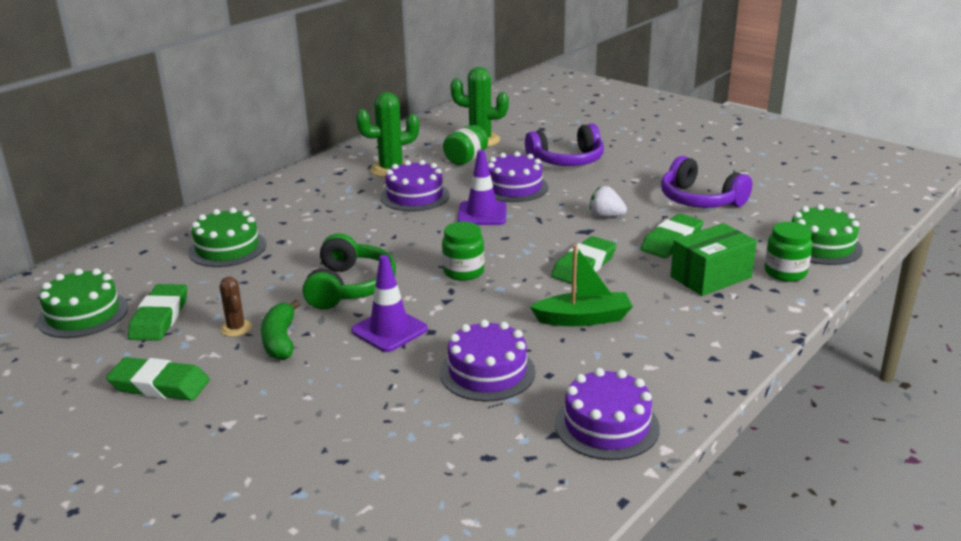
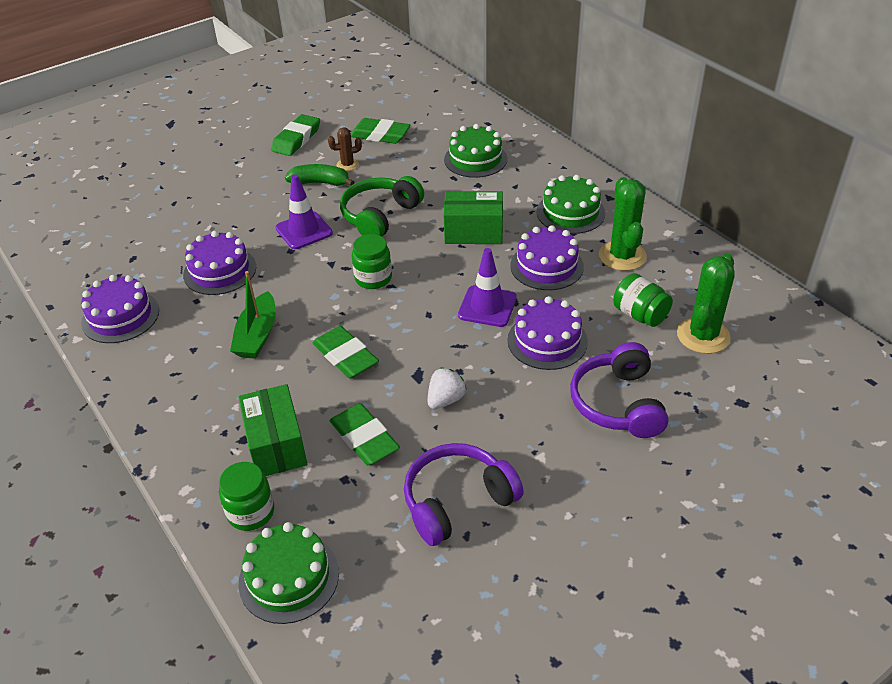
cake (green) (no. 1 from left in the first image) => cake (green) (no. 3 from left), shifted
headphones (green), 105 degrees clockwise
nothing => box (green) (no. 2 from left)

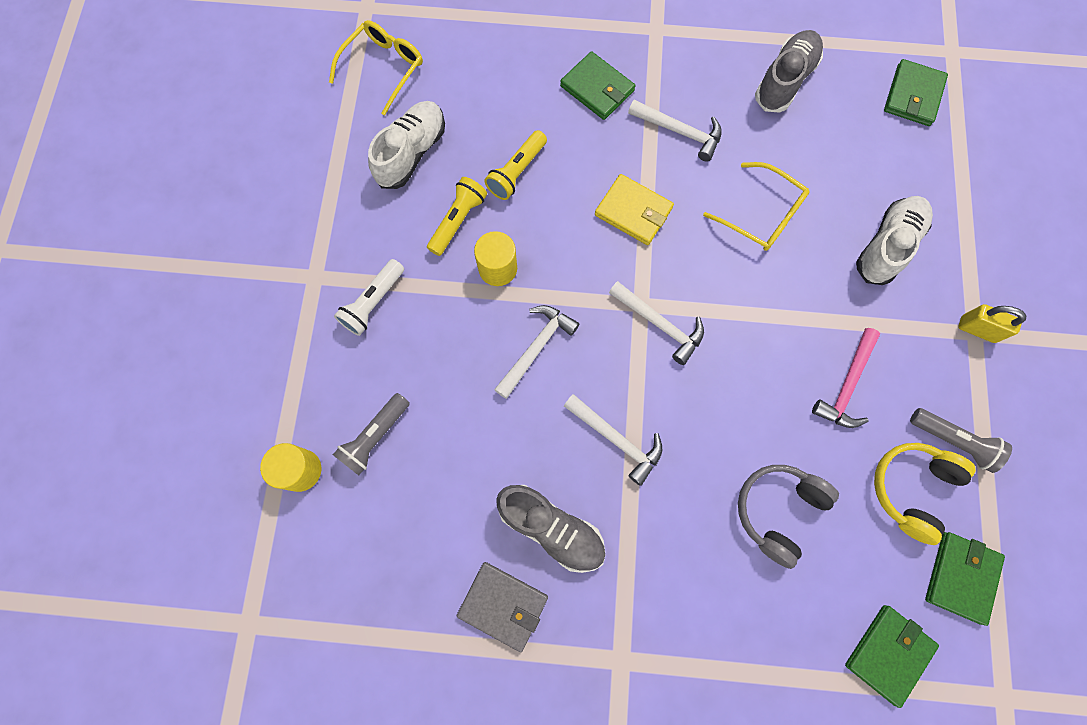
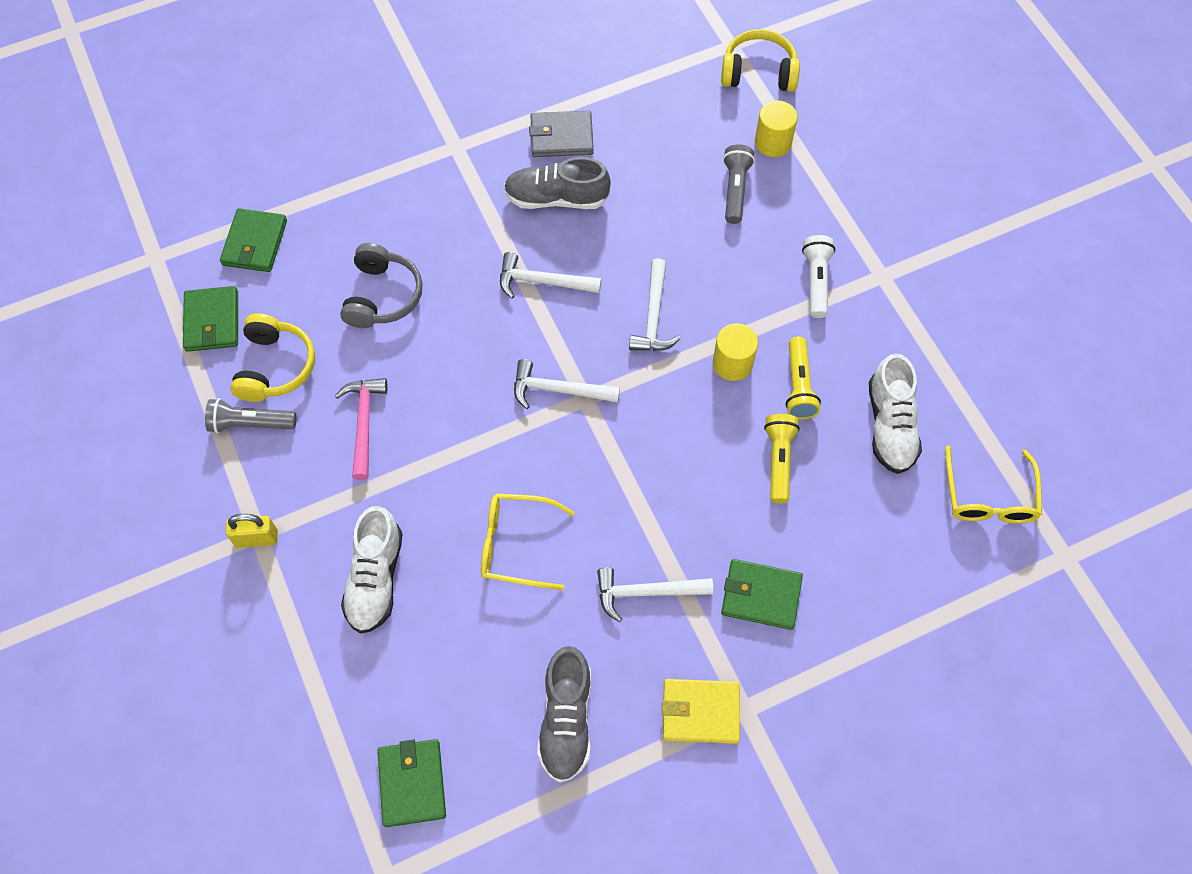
wallet (yellow), shifted
nothing => headphones (yellow) (no. 2 from left)

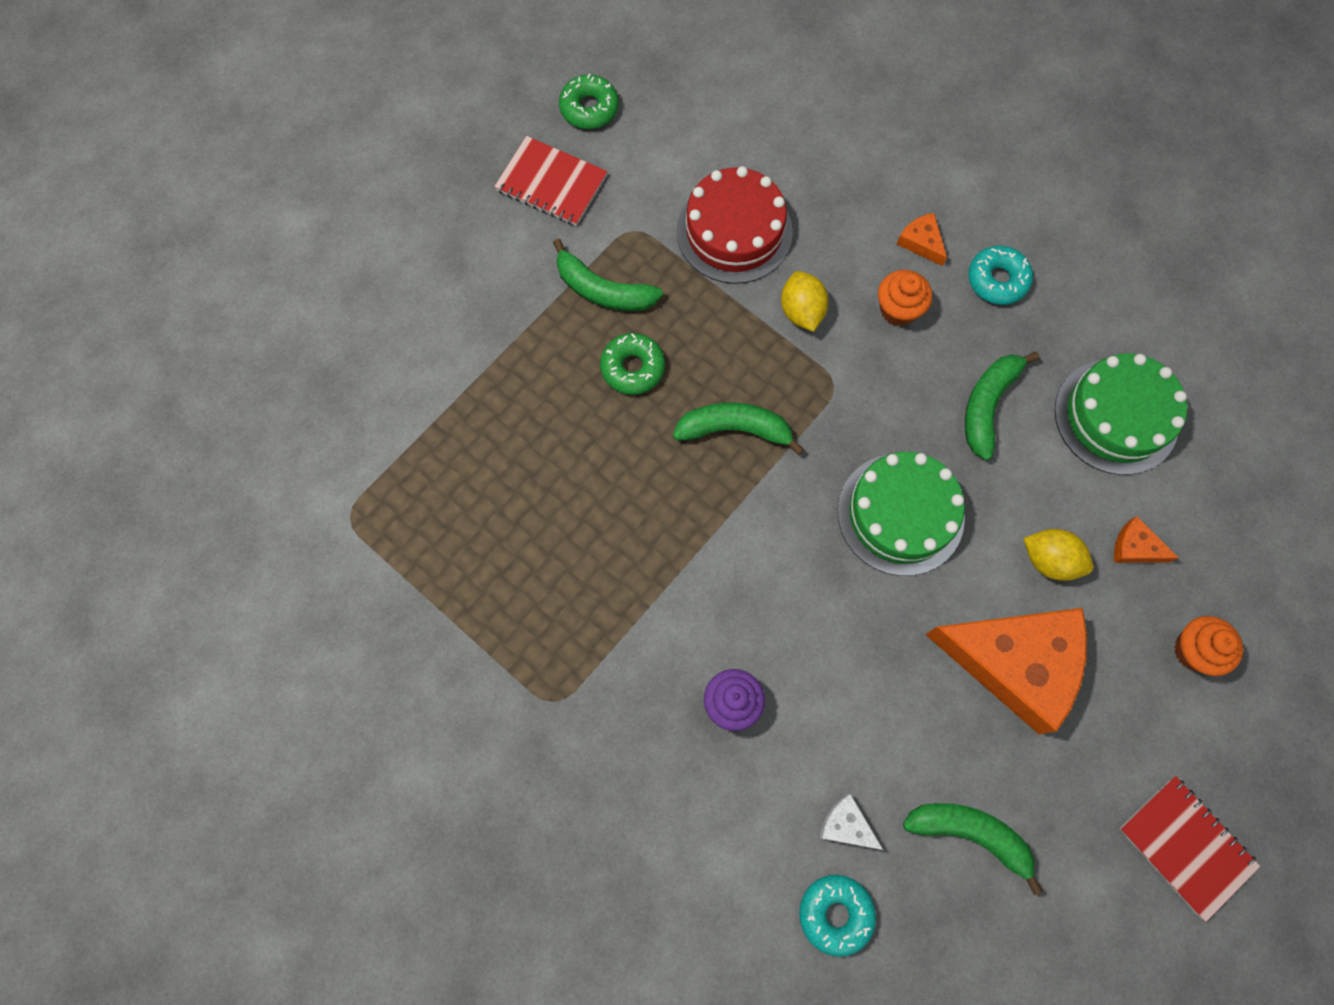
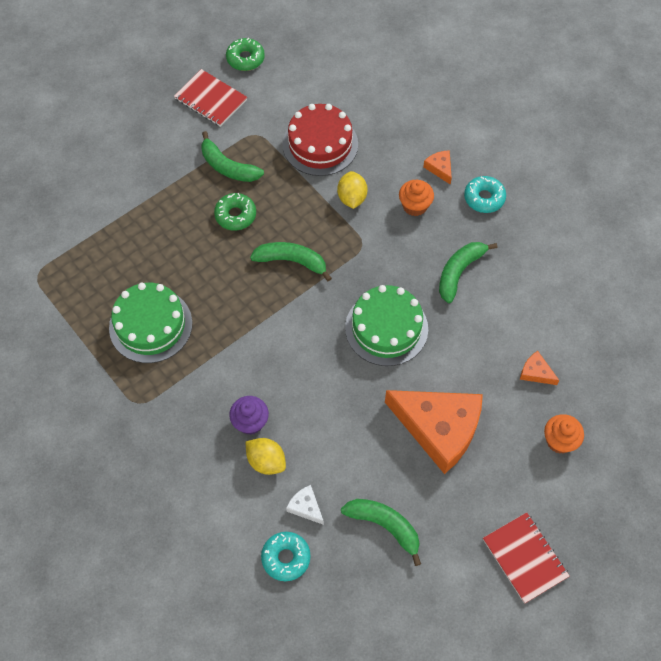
lemon (yellow) (no. 2 from left in the first image) => lemon (yellow) (no. 1 from left), shifted
cake (green) (no. 2 from left in the first image) => cake (green) (no. 1 from left), shifted

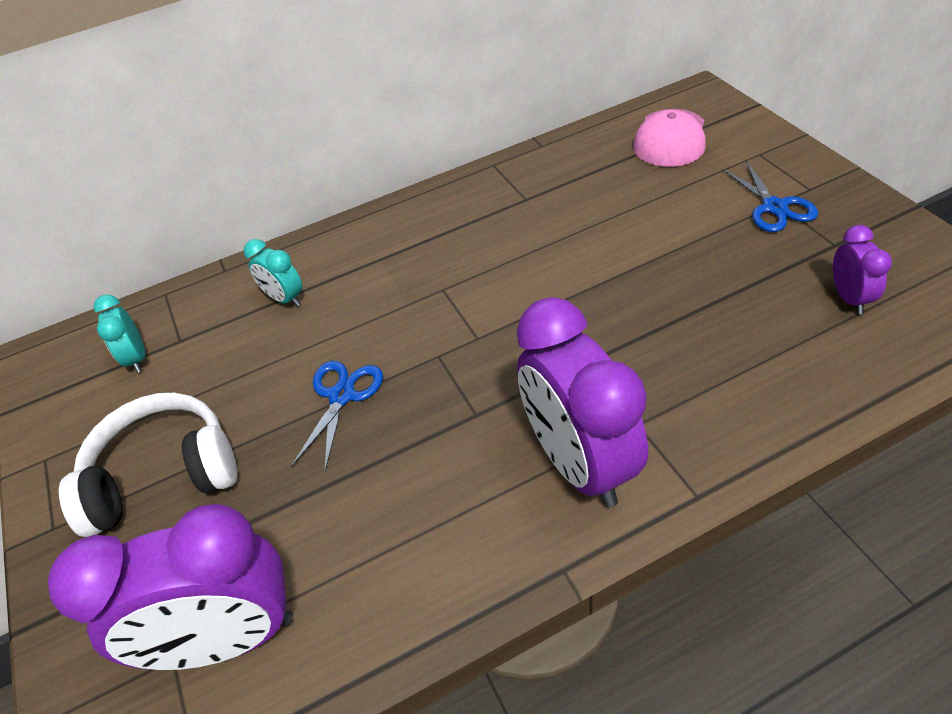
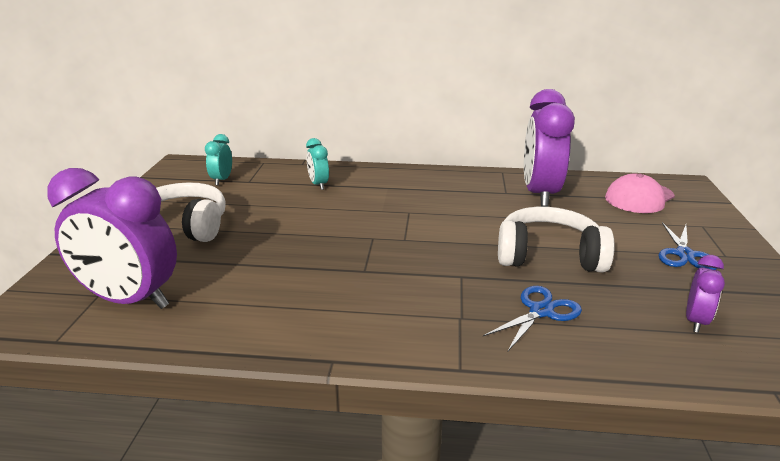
scissors (blue) (no. 1 from left), shifted
clock (purple) (no. 2 from left), shifted
nothing => headphones (white) (no. 2 from left)

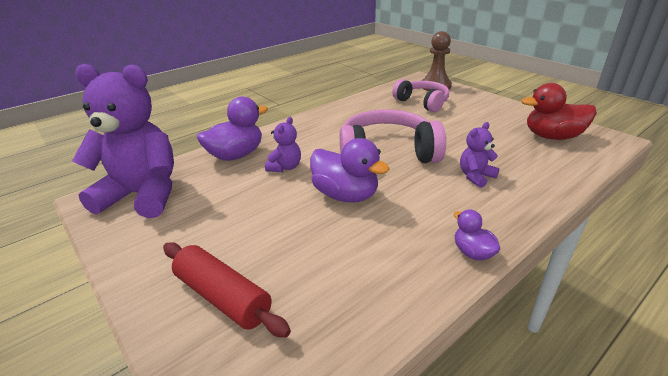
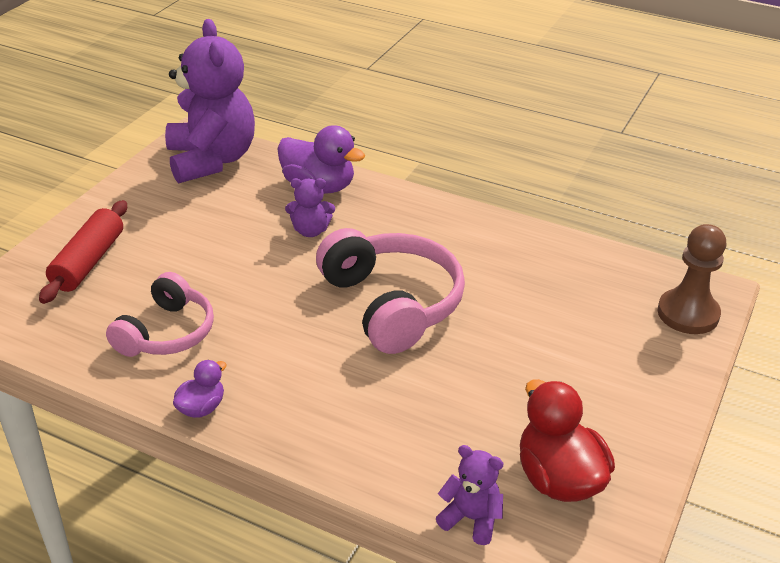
duck (purple) (no. 2 from left) => nothing
headphones (pink) (no. 2 from left in the first image) => headphones (pink) (no. 1 from left), shifted
teddy bear (purple) (no. 3 from left), shifted

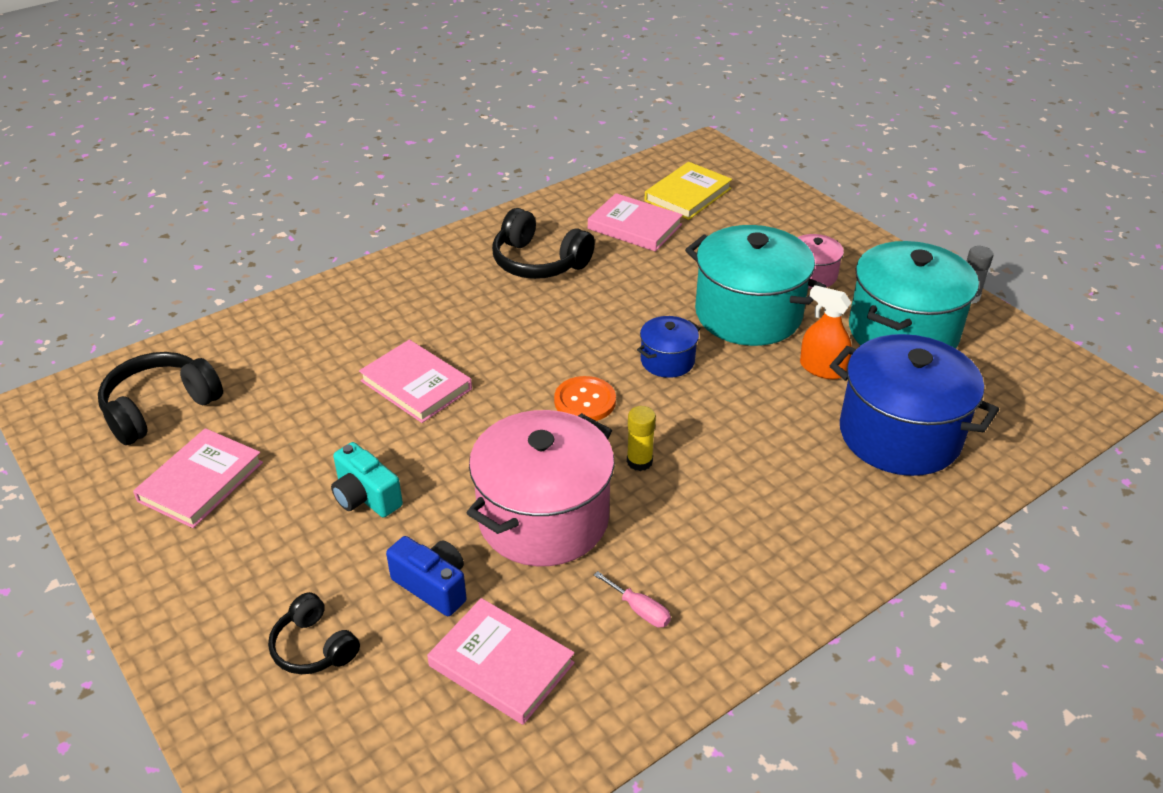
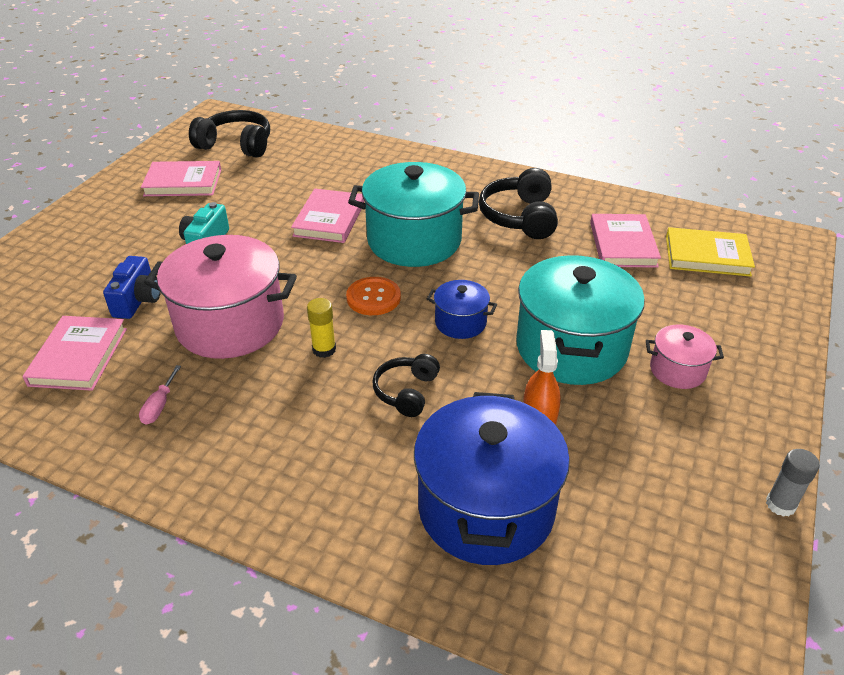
headphones (black) (no. 2 from left), shifted
pot (turquoise) (no. 2 from left in the first image) => pot (turquoise) (no. 1 from left), shifted

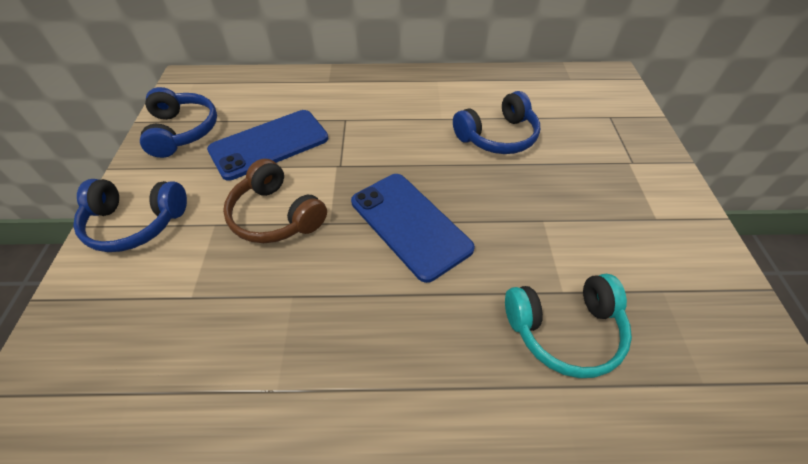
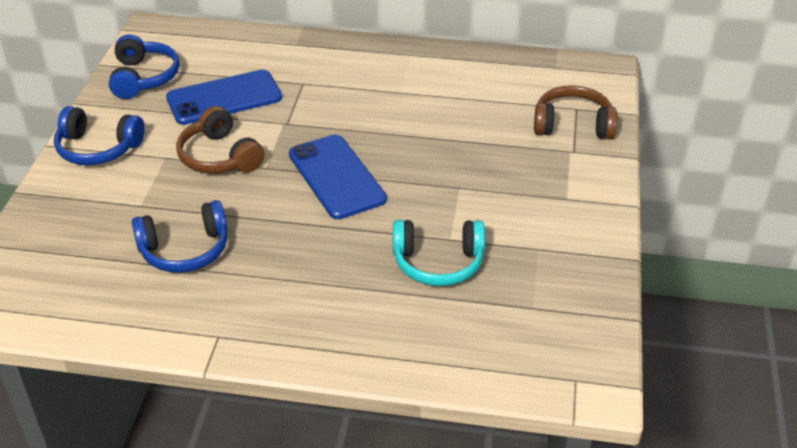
headphones (blue) (no. 3 from left), shifted
nothing => headphones (brown) (no. 2 from left)

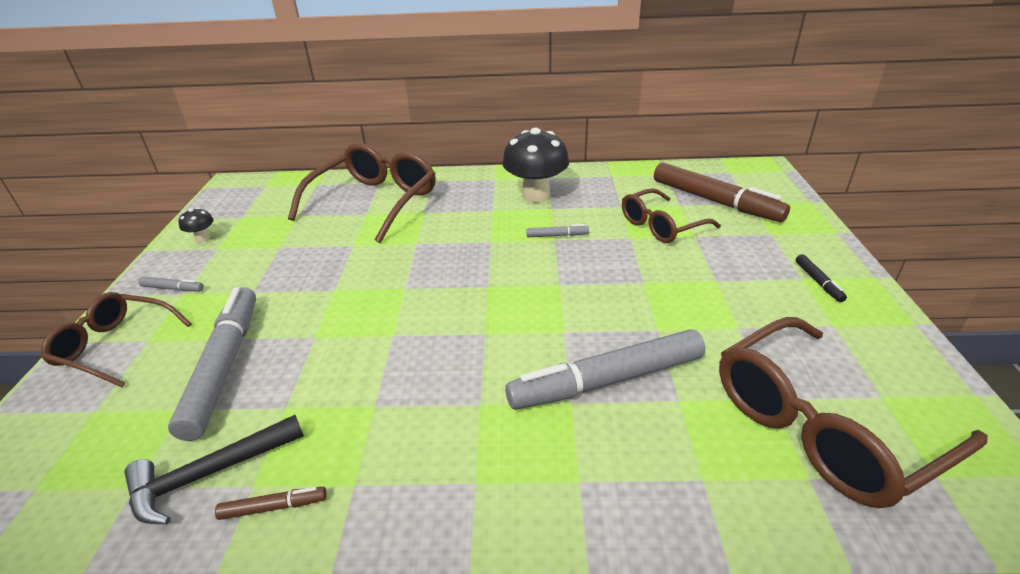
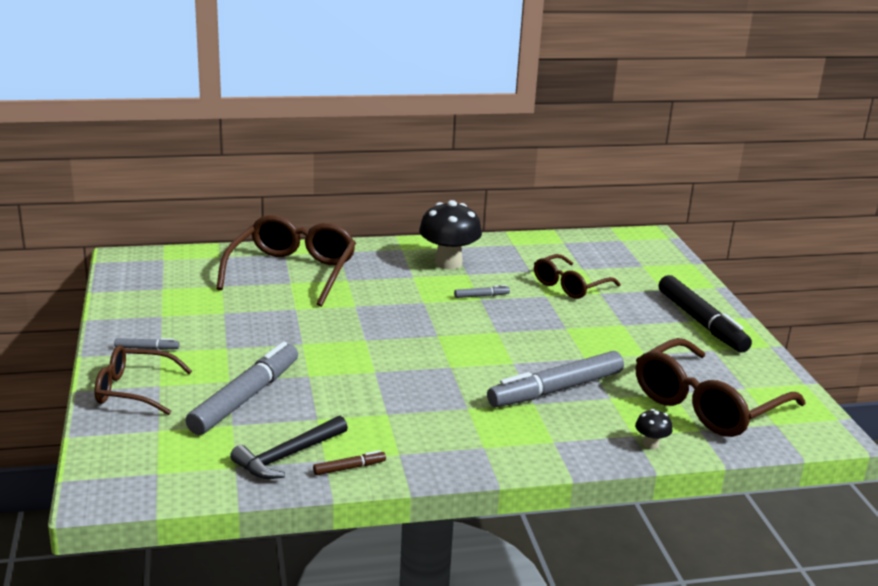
marker (grey) (no. 2 from left), 45 degrees clockwise
mushroom (black) (no. 1 from left in the first image) => mushroom (black) (no. 2 from left), shifted
marker (brown) (no. 2 from left) => nothing
marker (black), x2.40

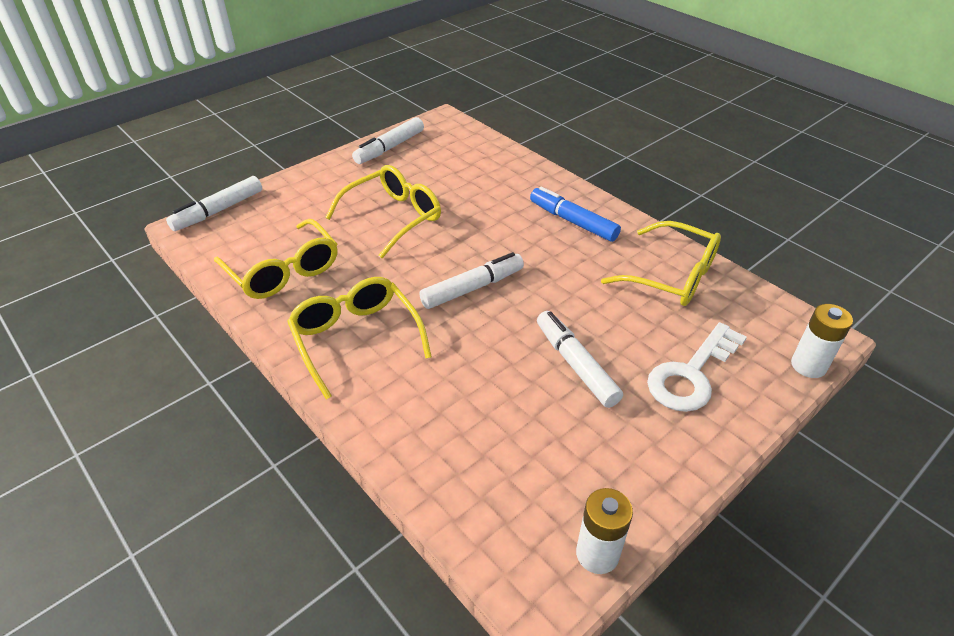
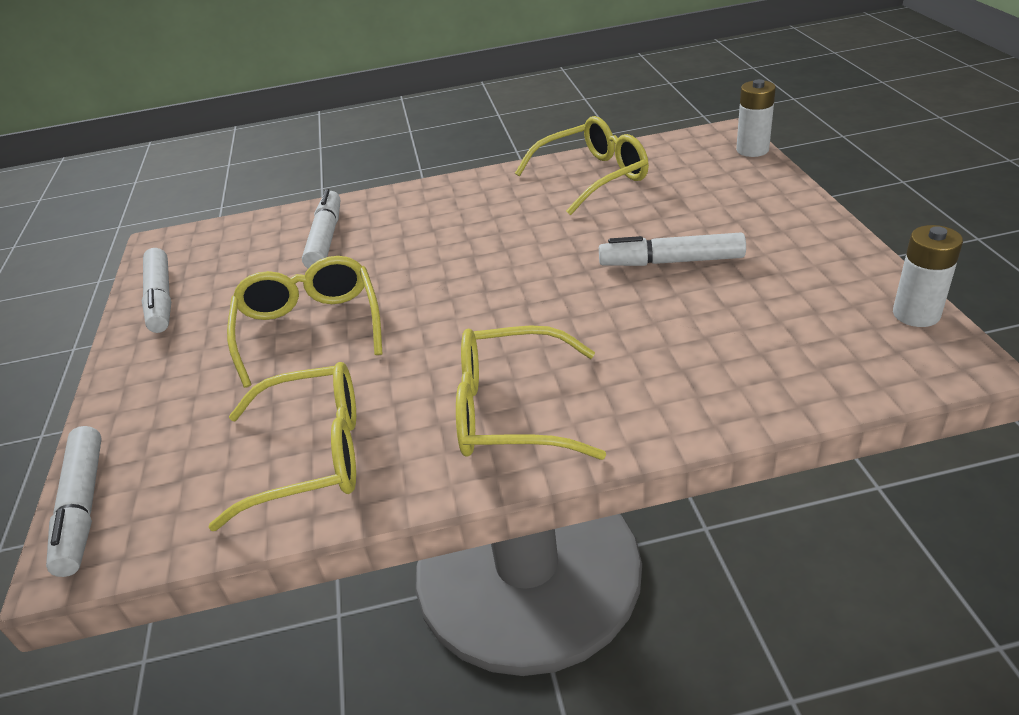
marker (white) (no. 3 from left), shifted
marker (blue) => nothing
key (white) => nothing

